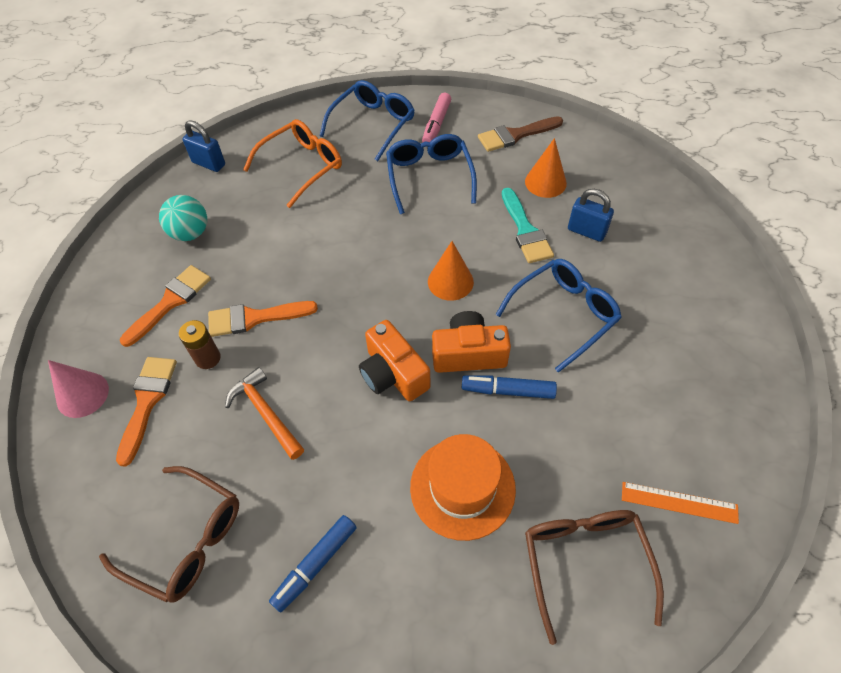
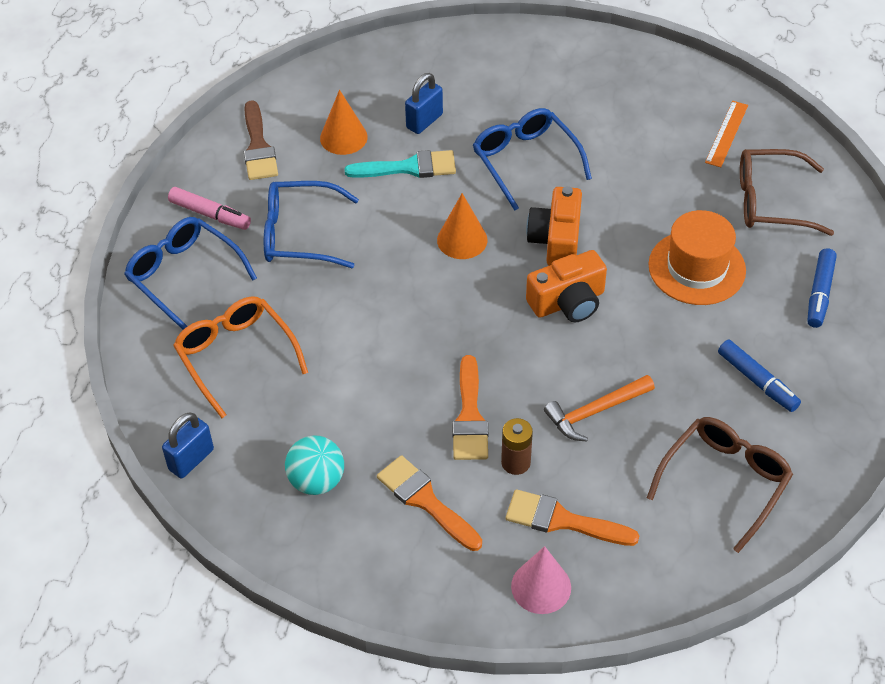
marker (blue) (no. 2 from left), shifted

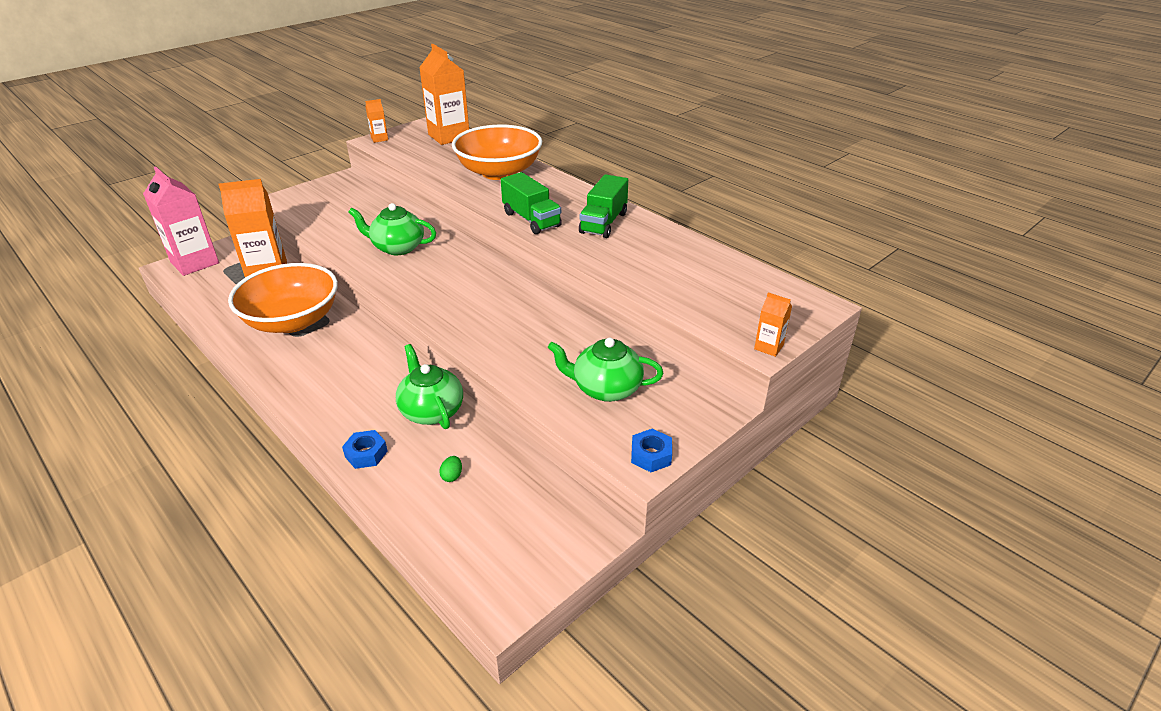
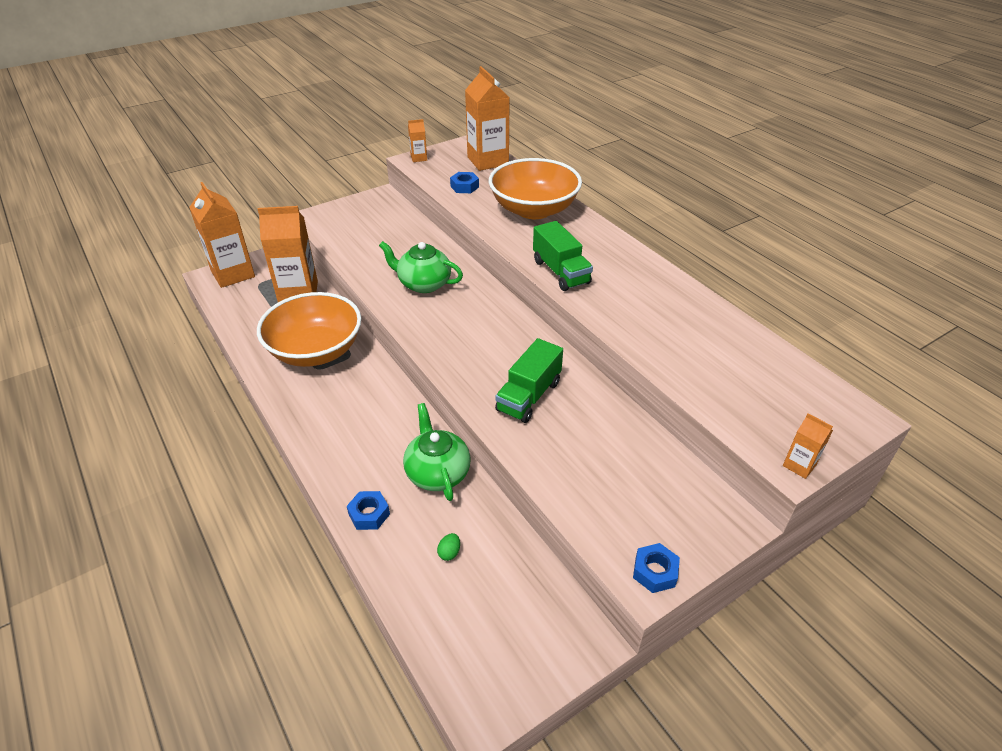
carton (pink) => carton (orange) (no. 1 from left)
teapot (green) (no. 3 from left) => nothing
truck (green) (no. 2 from left in the first image) => truck (green) (no. 1 from left), shifted
nothing => nut (blue) (no. 2 from left)

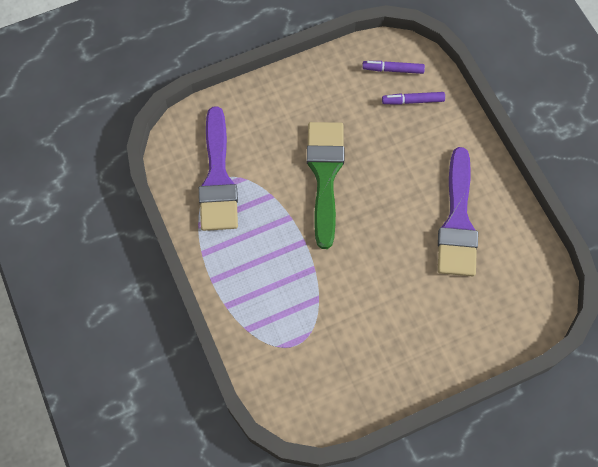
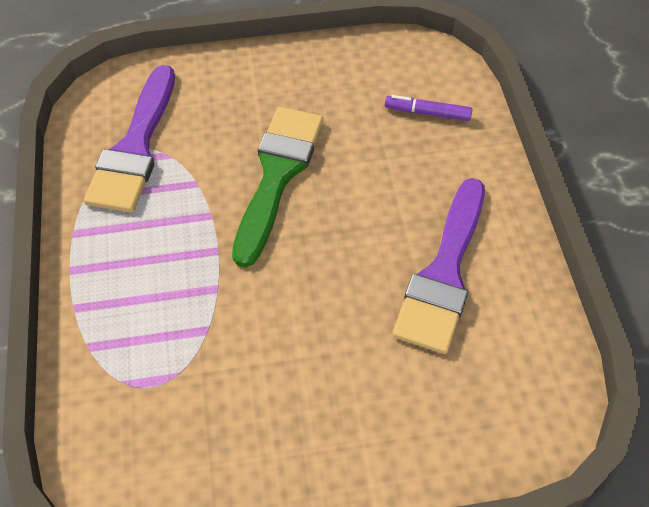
marker (purple) (no. 1 from left) => nothing

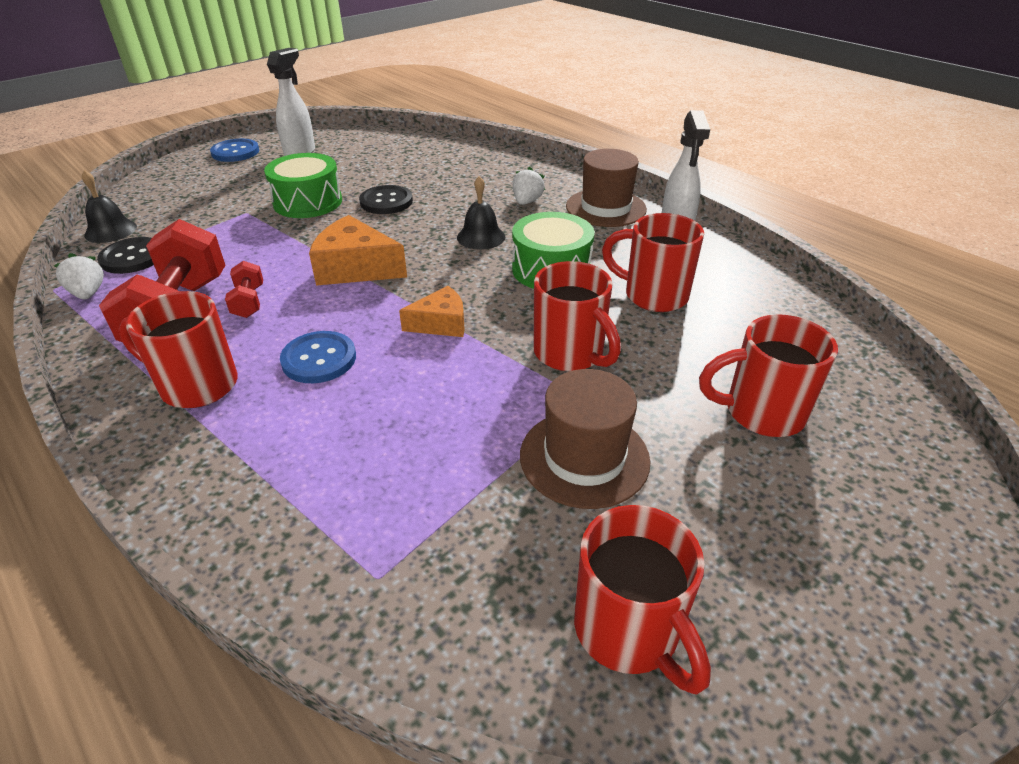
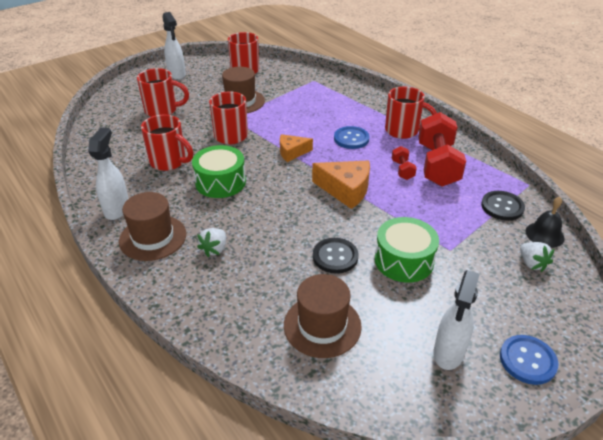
strawberry (white) (no. 1 from left in the first image) => strawberry (white) (no. 2 from left), shifted
bell (black) (no. 2 from left) => nothing
nothing => spray bottle (white) (no. 2 from left)
nothing => hat (brown) (no. 3 from left)

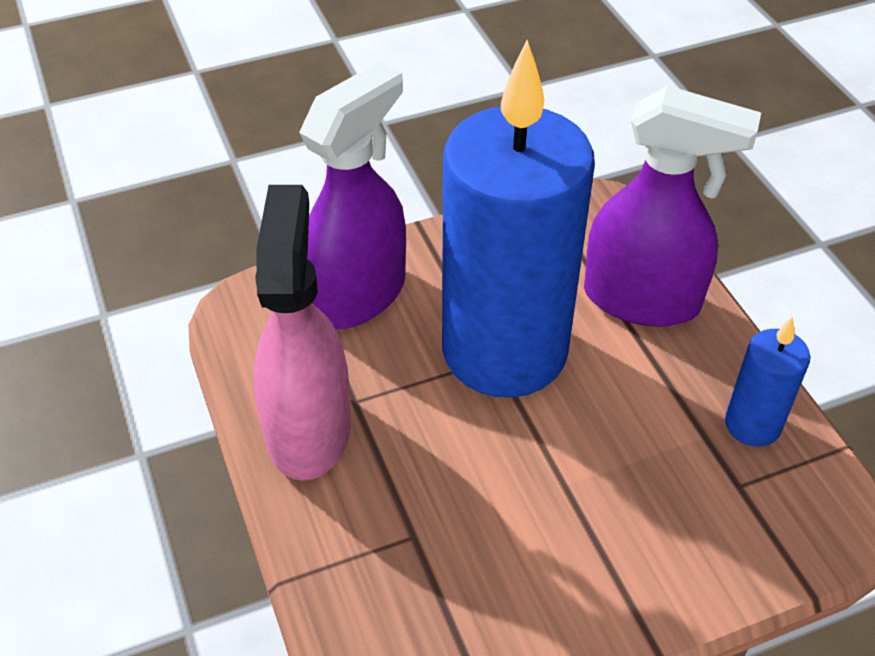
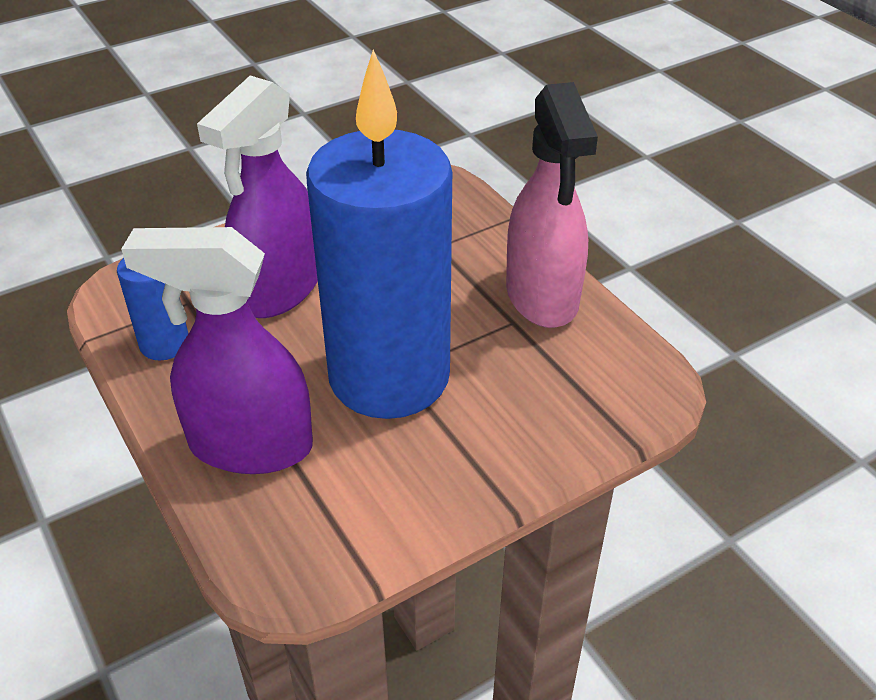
spray bottle (purple) (no. 1 from left in the first image) => spray bottle (purple) (no. 2 from left), shifted

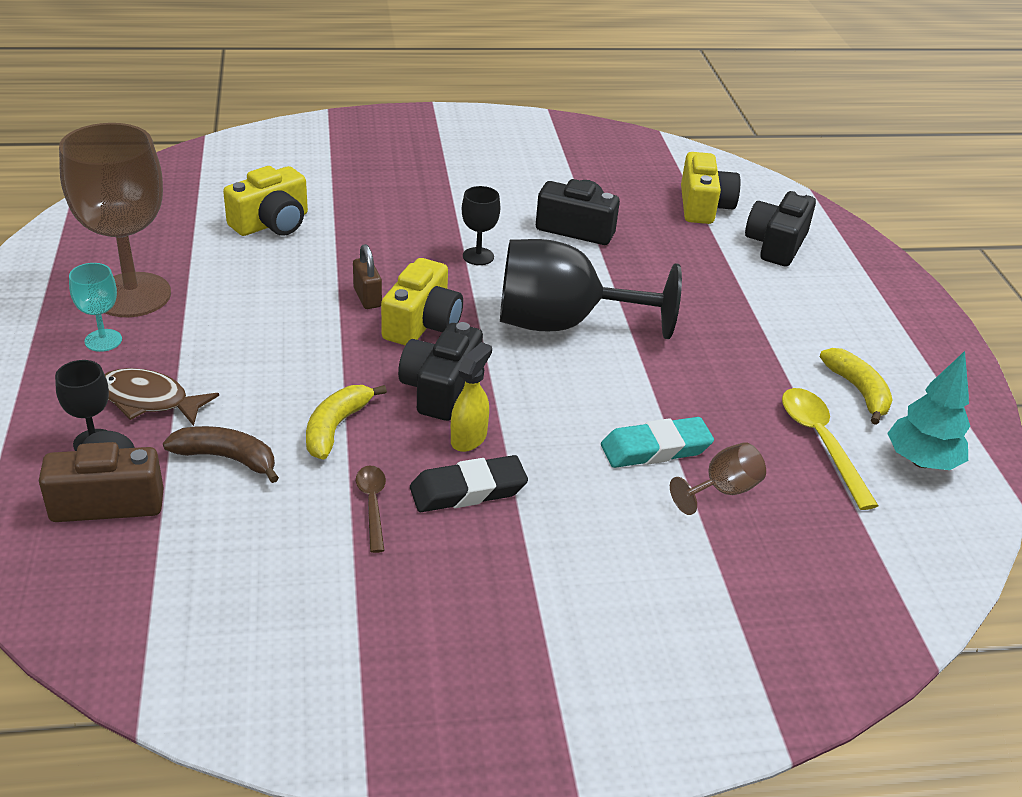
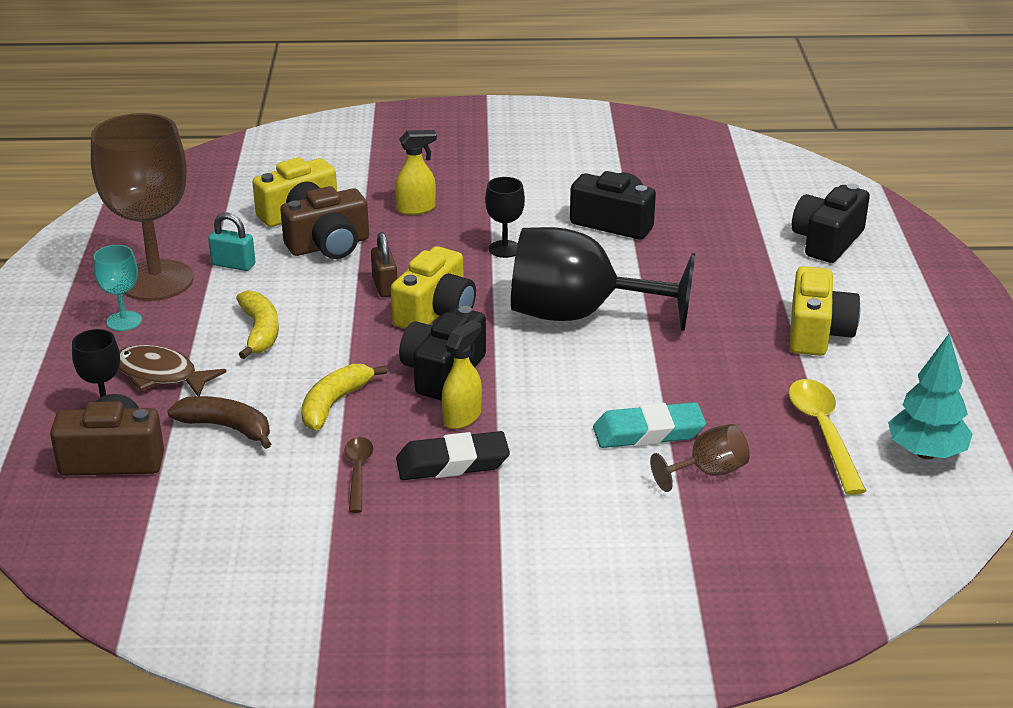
camera (yellow) (no. 3 from left), shifted
banana (yellow) (no. 2 from left in the first image) => banana (yellow) (no. 1 from left), shifted
nothing => padlock (turquoise)
nothing => camera (brown) (no. 2 from left)
nothing => spray bottle (yellow) (no. 1 from left)

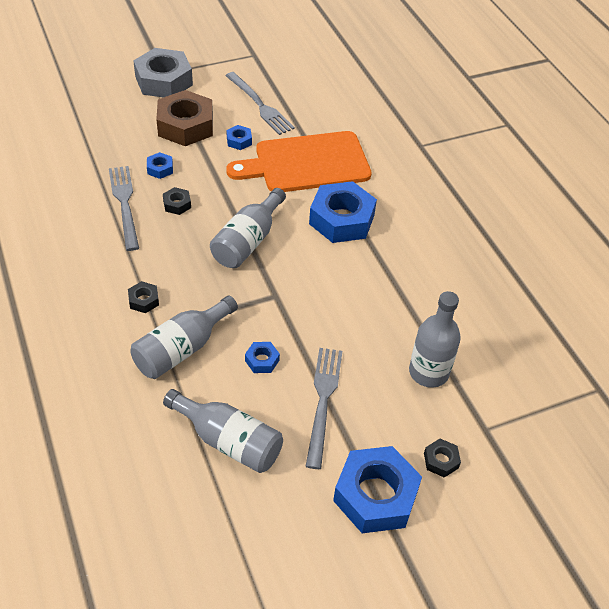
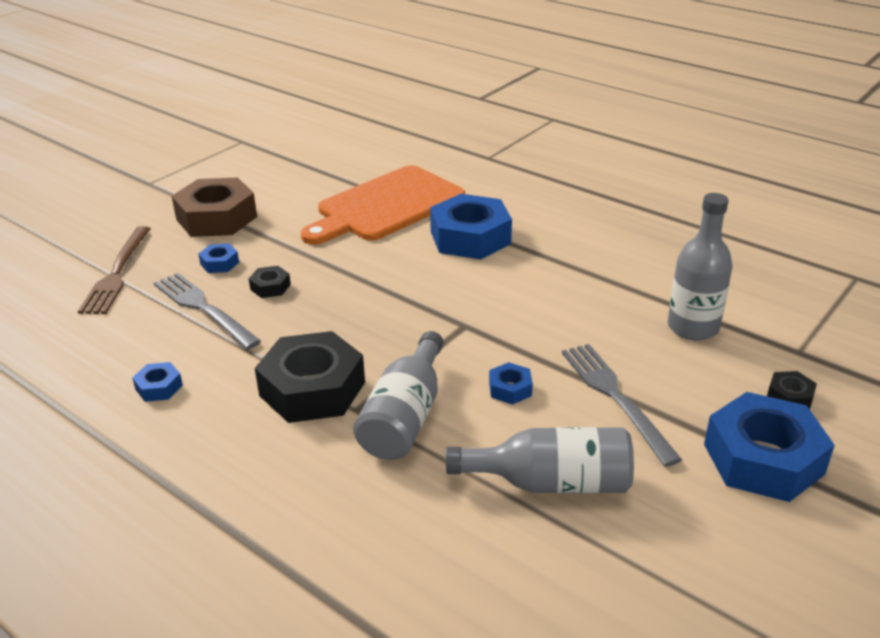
nut (black) (no. 1 from left in the first image) => nut (black) (no. 2 from left), x2.26
nut (grey) => nothing
bottle (grey) (no. 3 from left) => nothing
fork (grey) (no. 2 from left) => nothing
nut (blue) (no. 2 from left in the first image) => nut (blue) (no. 1 from left), shifted
nothing => fork (brown)

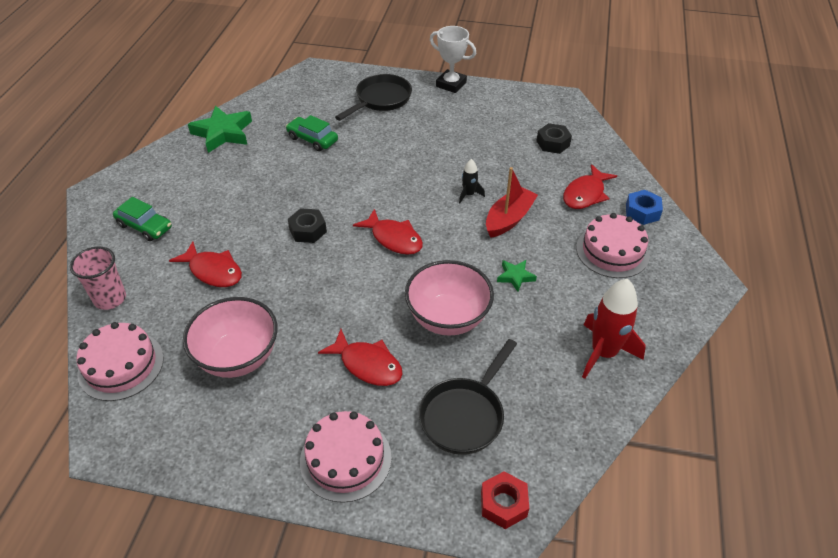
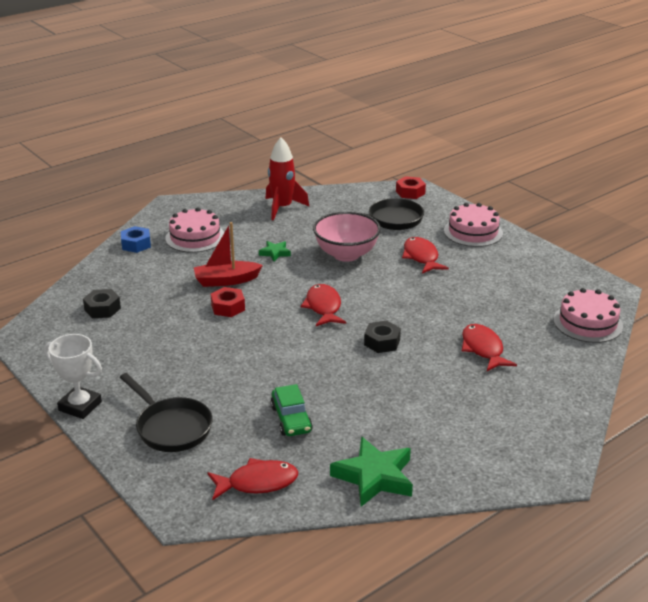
cup (pink) => nothing
car (green) (no. 1 from left) => nothing
bowl (pink) (no. 1 from left) => nothing
pan (black) (no. 1 from left), 120 degrees counterclockwise
trophy (white), 45 degrees counterclockwise
rocket (black) => nut (red) (no. 1 from left)
fish (red) (no. 4 from left in the first image) => fish (red) (no. 1 from left), shifted

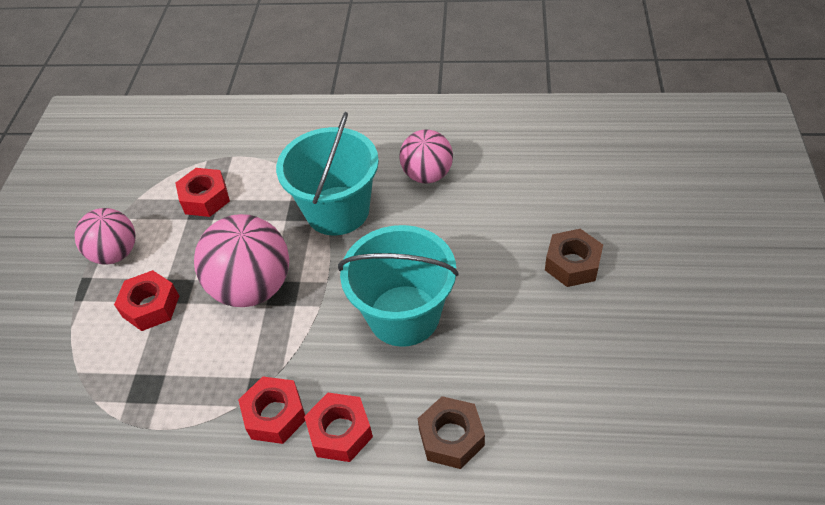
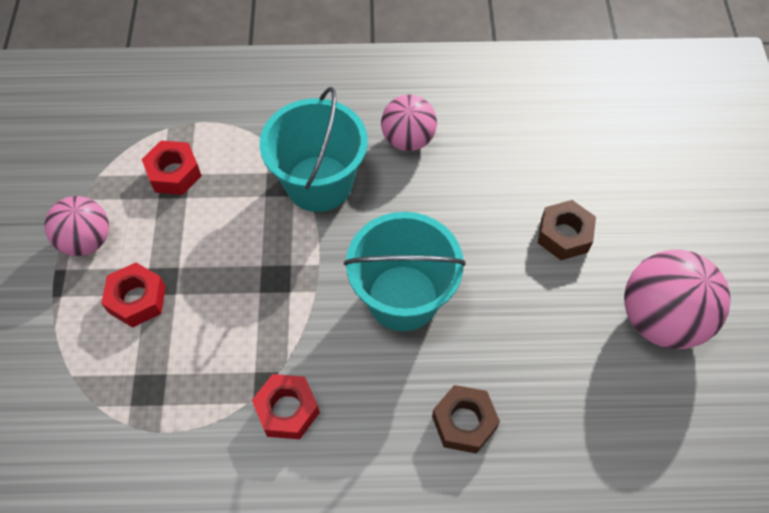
ball (pink) (no. 2 from left in the first image) => ball (pink) (no. 3 from left), shifted
nut (red) (no. 4 from left) => nothing

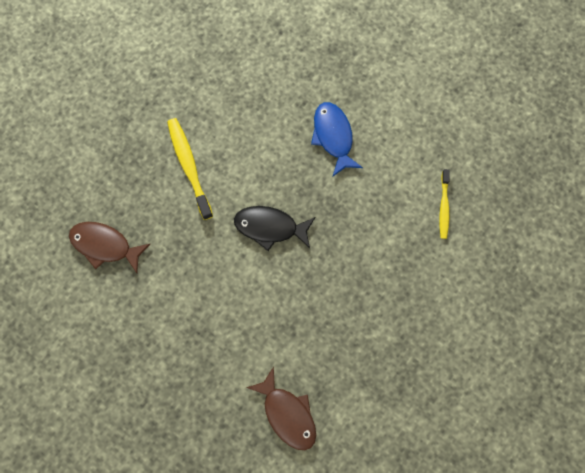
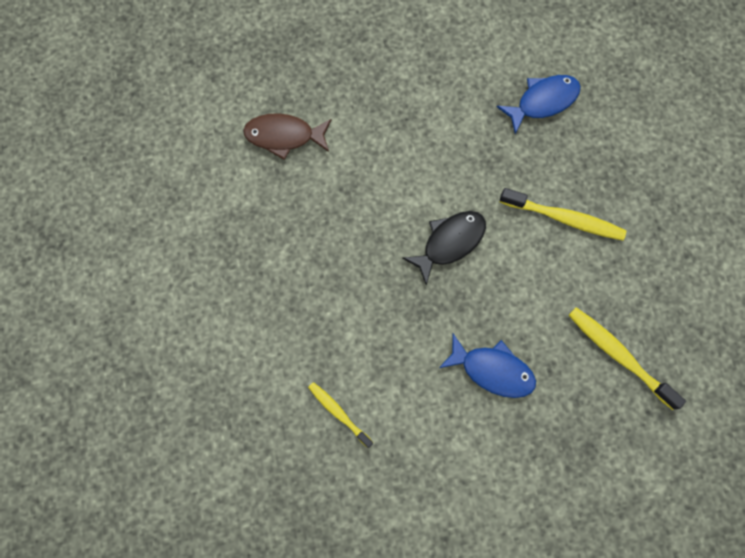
fish (brown) (no. 1 from left) => fish (blue) (no. 2 from left)
nothing => toothbrush (yellow) (no. 3 from left)

